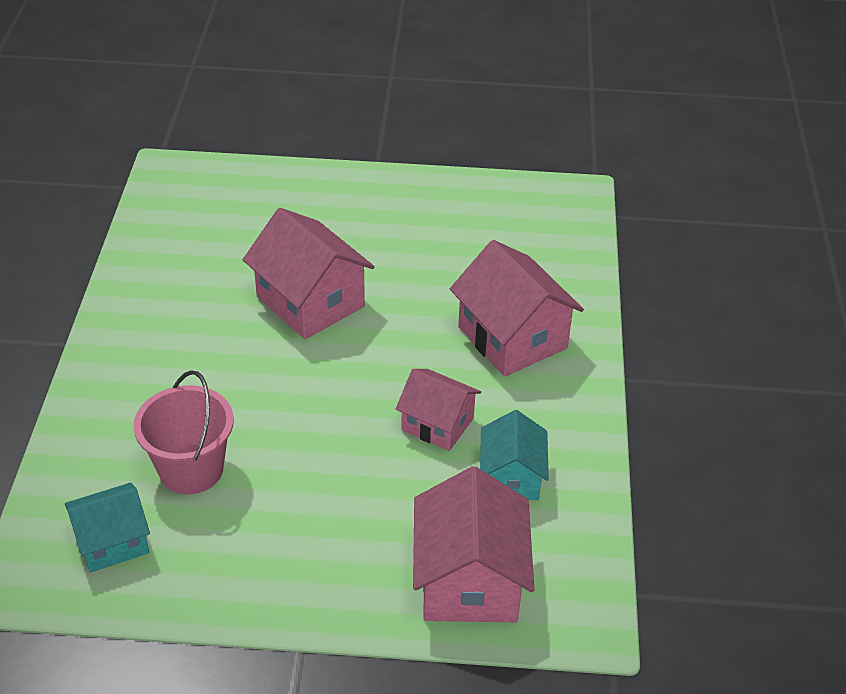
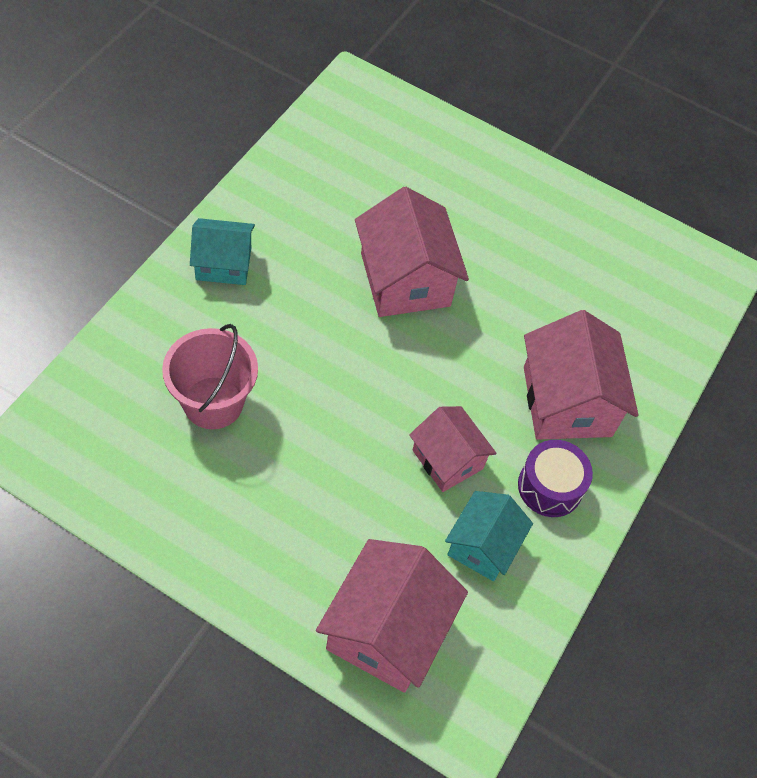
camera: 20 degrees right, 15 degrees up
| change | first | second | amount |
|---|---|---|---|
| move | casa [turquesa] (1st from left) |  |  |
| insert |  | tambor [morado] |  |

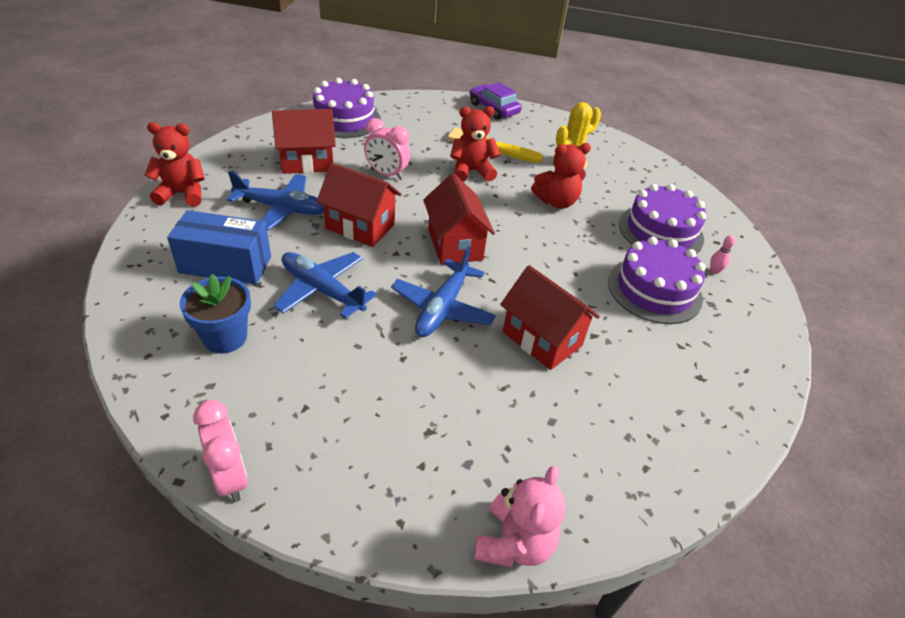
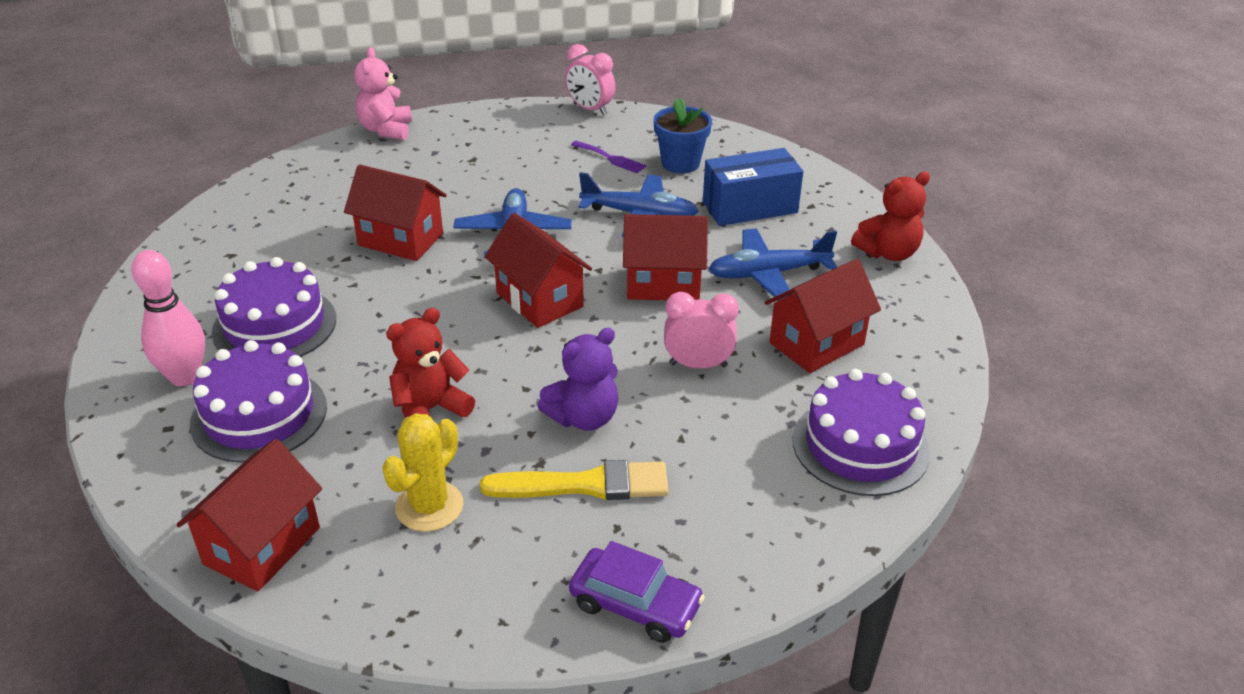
camera: 160 degrees right, 5 degrees down
| change | first | second | amount |
|---|---|---|---|
| resize | bolo [rosa] |  | x2.39 |
| insert |  | casa [rojo] (1st from left) |  |
| recolor | osito [rojo] (2nd from left) | osito [morado] |  |
| insert |  | tenedor [morado] |  |

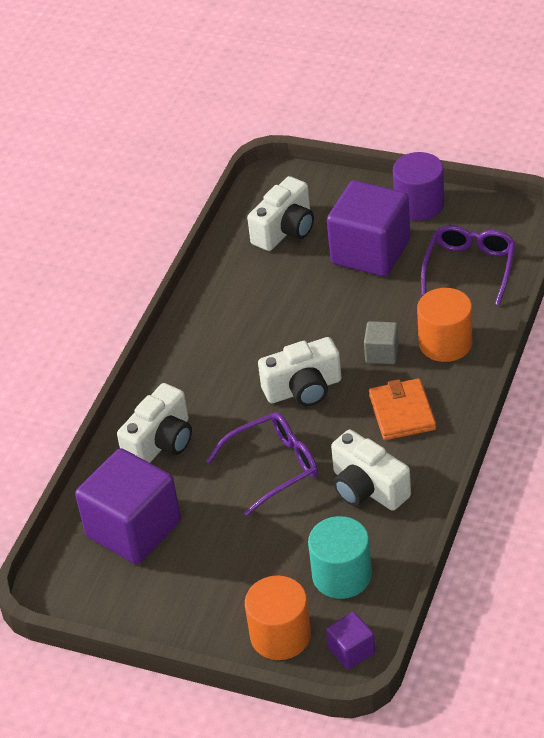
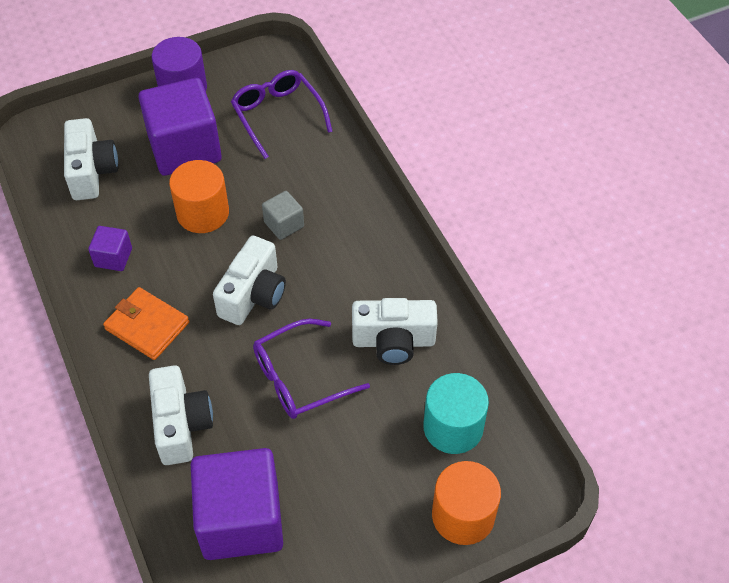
camera: 50 degrees left, 10 degrees up
| change | first | second | amount |
|---|---|---|---|
| move | cubo [morado] (2nd from left in the first image) | cubo [morado] (1st from left) |  |
| move | cartera [naranja] |  |  |
| move | cilindro [naranja] (2nd from left in the first image) | cilindro [naranja] (1st from left) |  |
| rotate | gafas [morado] (1st from left in the first image) | gafas [morado] (2nd from left) | 135 degrees counterclockwise |

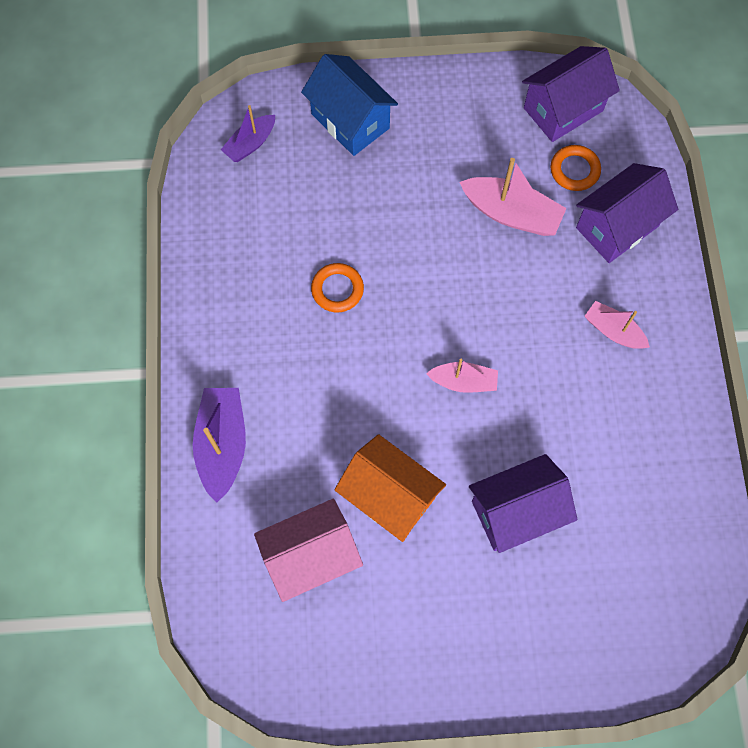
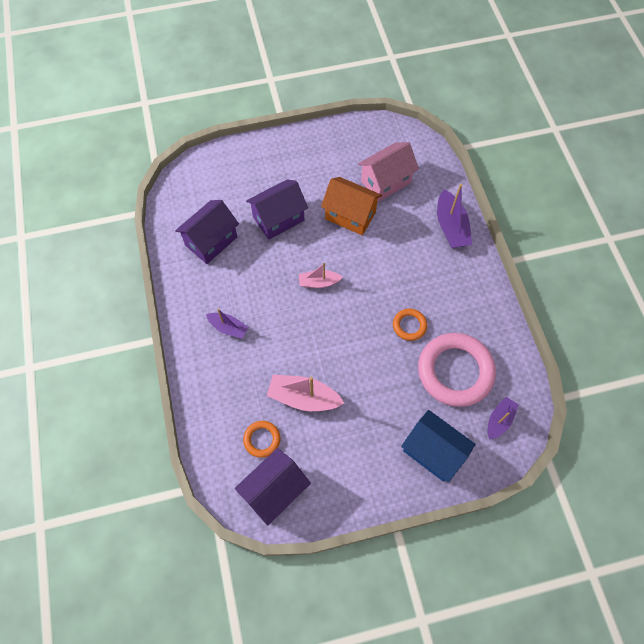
camera: 170 degrees right, 5 degrees down
| change | first | second | amount |
|---|---|---|---|
| move | casa [morado] (3rd from left in the first image) | casa [morado] (1st from left) |  |
| recolor | barco [rosa] (3rd from left) | barco [morado] (1st from left) |  |
| insert |  | anillo [rosa] |  |

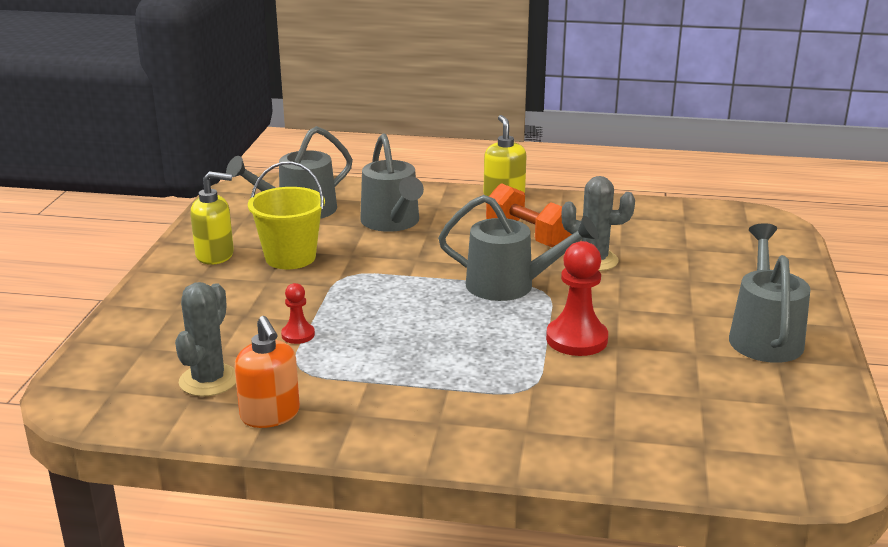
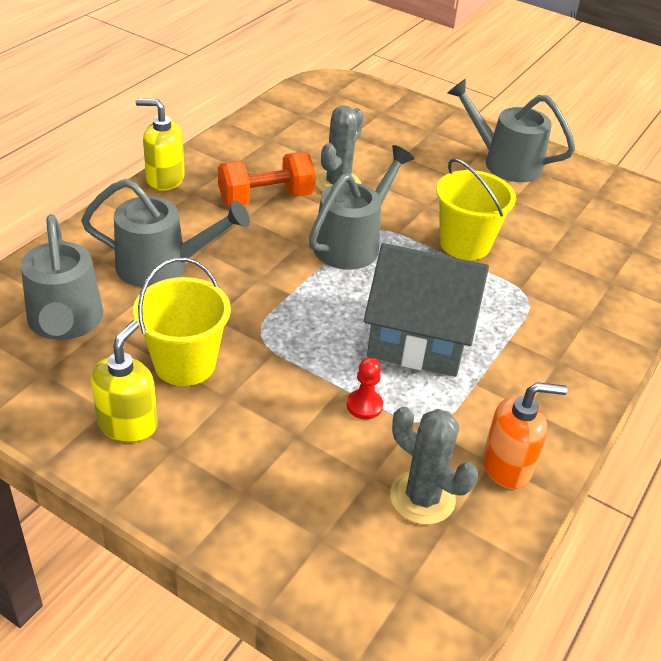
camera: 70 degrees left, 15 degrees up
| change | first | second | amount |
|---|---|---|---|
| insert |  | casa [gris] |  |
| replace | peón [rojo] (2nd from left) | balde [amarillo] (2nd from left) |  |

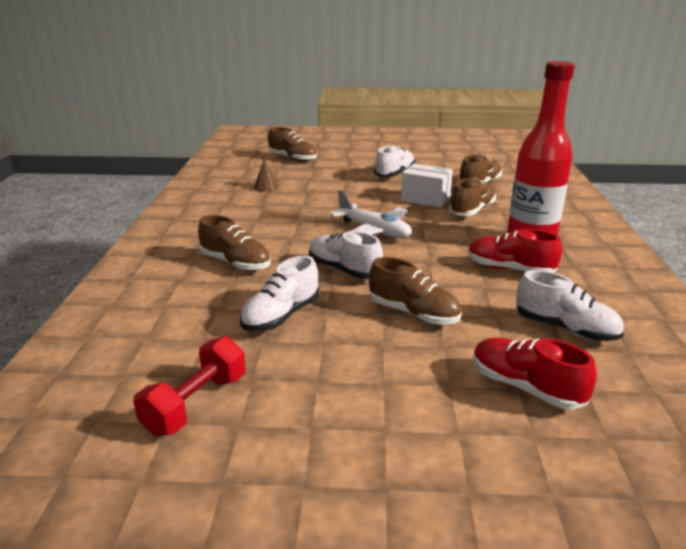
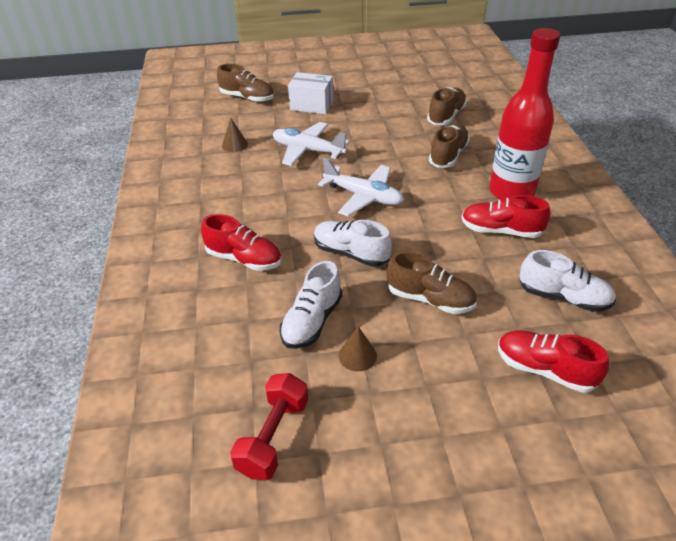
camera: 10 degrees left, 15 degrees up
| change | first | second | amount |
|---|---|---|---|
| recolor | zapato [marrón] (1st from left) | zapato [rojo] (1st from left) |  |
| insert |  | avión [blanco] (1st from left) |  |
| move | caja [blanco] |  |  |
| insert |  | cono [marrón] (2nd from left) |  |
| delete | zapato [blanco] (3rd from left) |  |  |

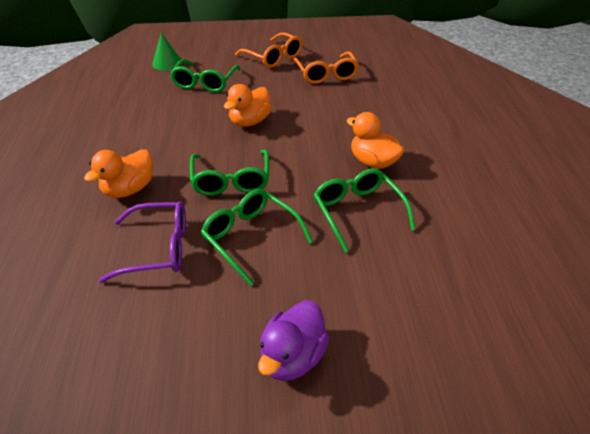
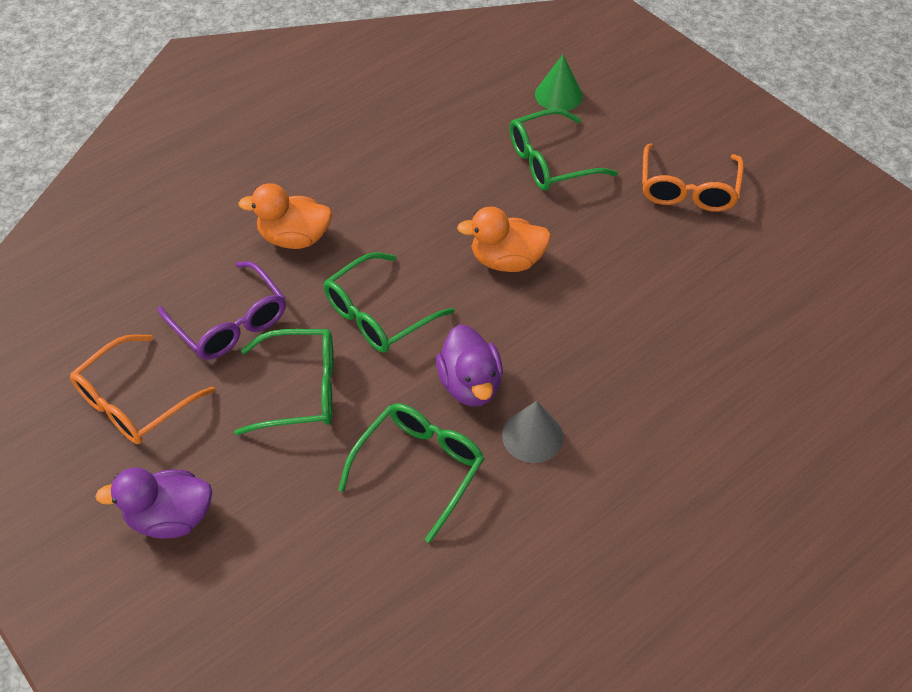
camera: 55 degrees right, 10 degrees up
| change | first | second | amount |
|---|---|---|---|
| move | gafas [naranja] (2nd from left in the first image) | gafas [naranja] (1st from left) |  |
| rotate | gafas [verde] (3rd from left in the first image) | gafas [verde] (1st from left) | 75 degrees clockwise |
| insert |  | pato [morado] (2nd from left) |  |
| replace | pato [naranja] (3rd from left) | cono [gris] |  |

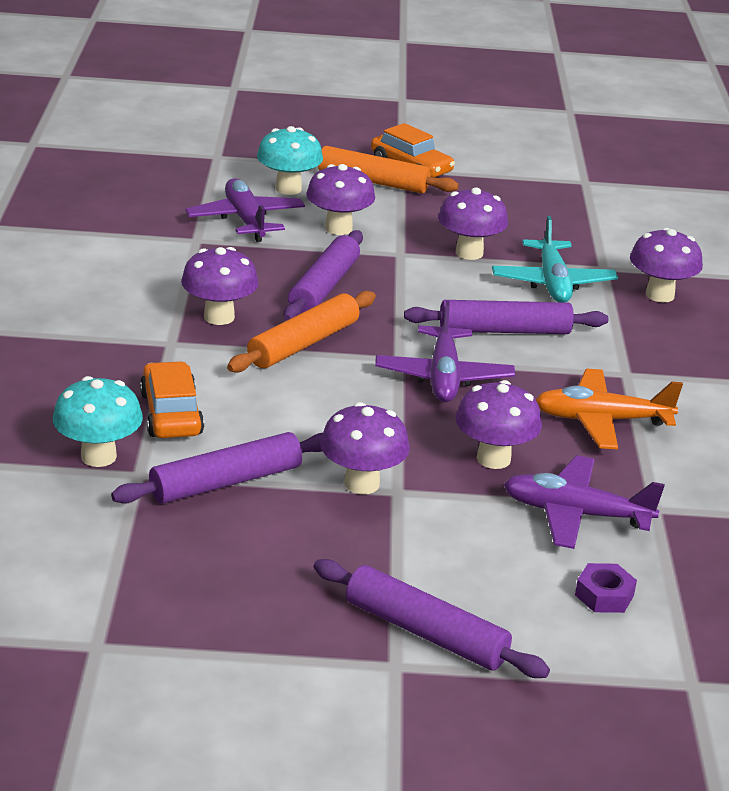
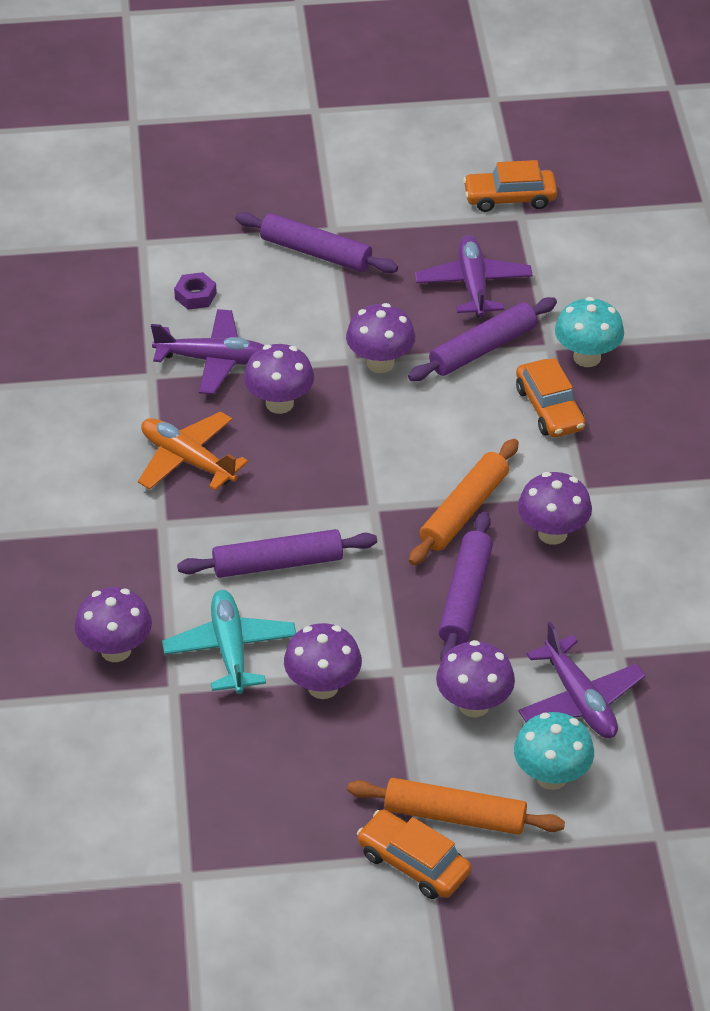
camera: 175 degrees right, 15 degrees up
| change | first | second | amount |
|---|---|---|---|
| rotate | avión [naranja] |  | 135 degrees counterclockwise |
| move | avión [morado] (2nd from left) |  |  |
| insert |  | coche [naranja] (2nd from left) |  |

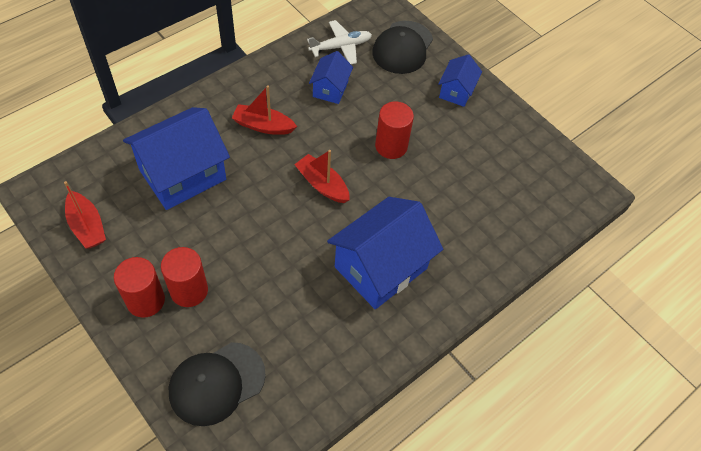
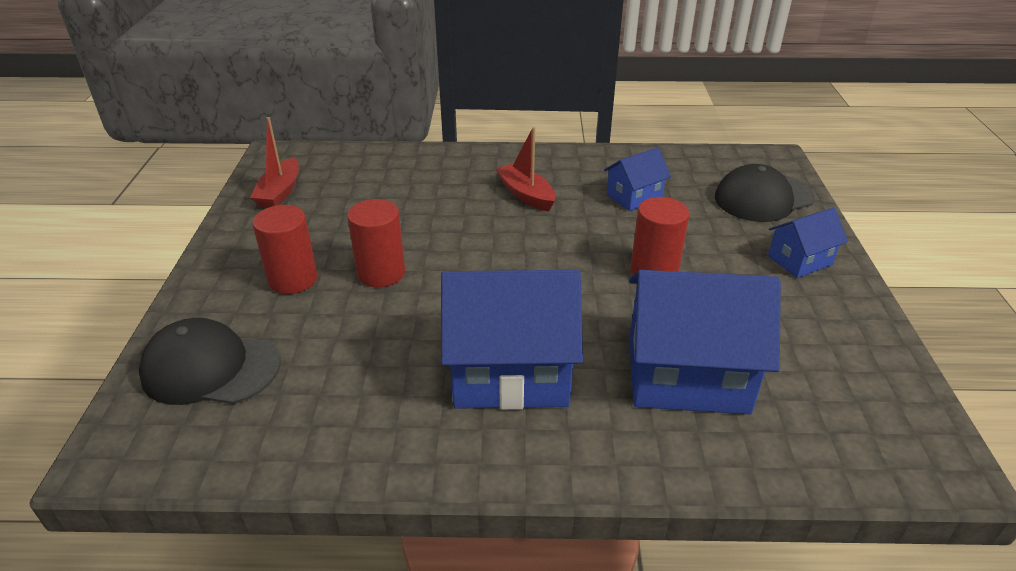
camera: 45 degrees right, 20 degrees down
| change | first | second | amount |
|---|---|---|---|
| move | cilindro [rojo] (1st from left in the first image) | cilindro [rojo] (2nd from left) |  |
| move | casa [azul] (1st from left in the first image) | casa [azul] (3rd from left) |  |
| delete | barco [rojo] (3rd from left) |  |  |
| delete | avión [blanco] |  |  |

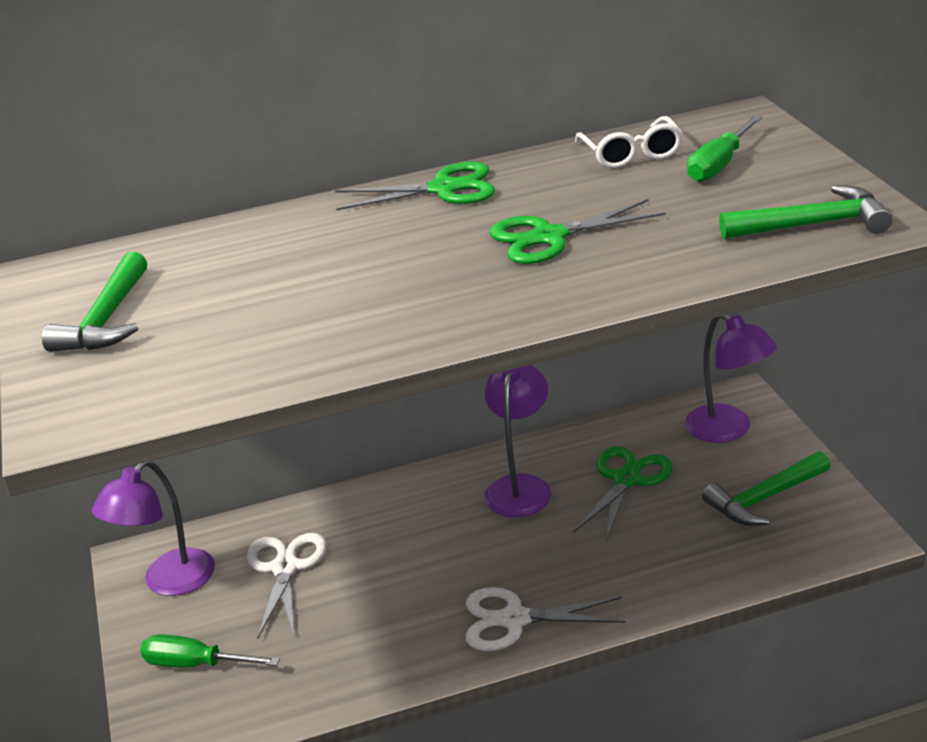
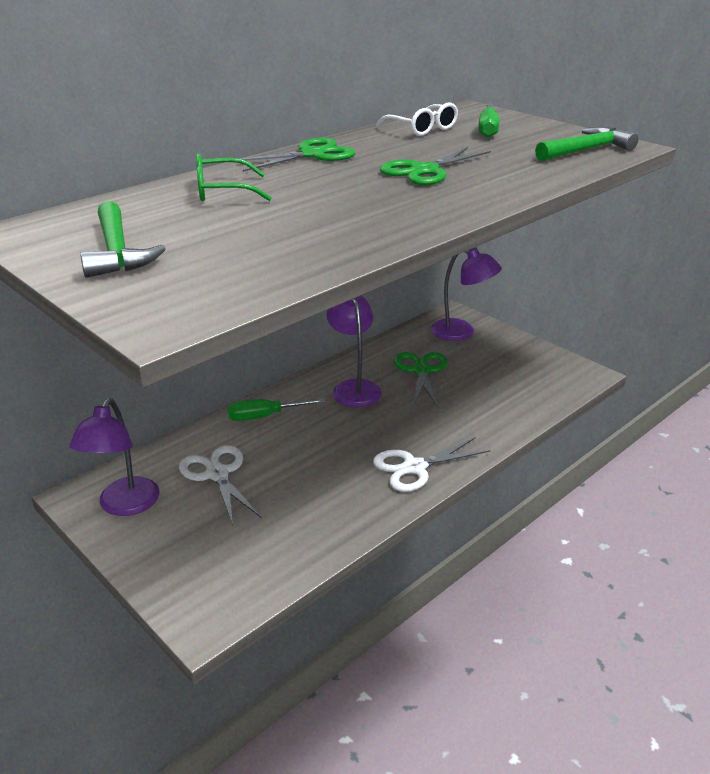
camera: 30 degrees left, 0 degrees up
| change | first | second | amount |
|---|---|---|---|
| insert |  | gafas [verde] |  |
| move | destornillador [verde] (1st from left) |  |  |
| delete | martillo [verde] (2nd from left) |  |  |

